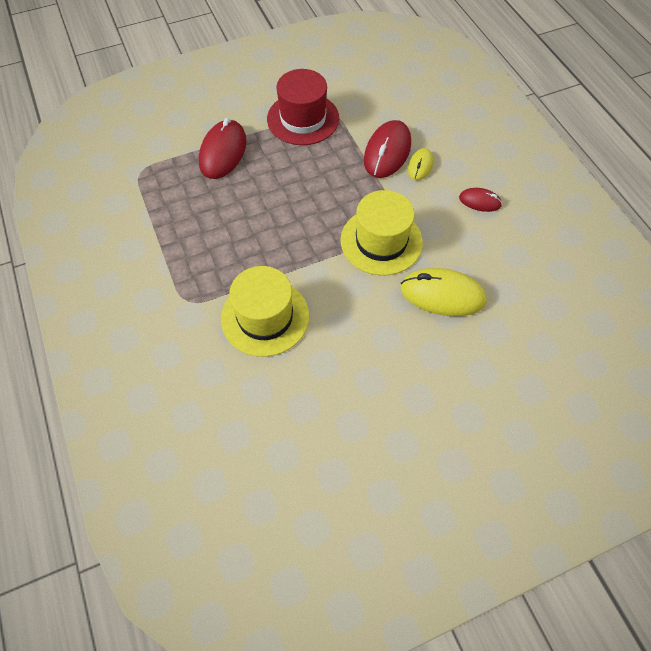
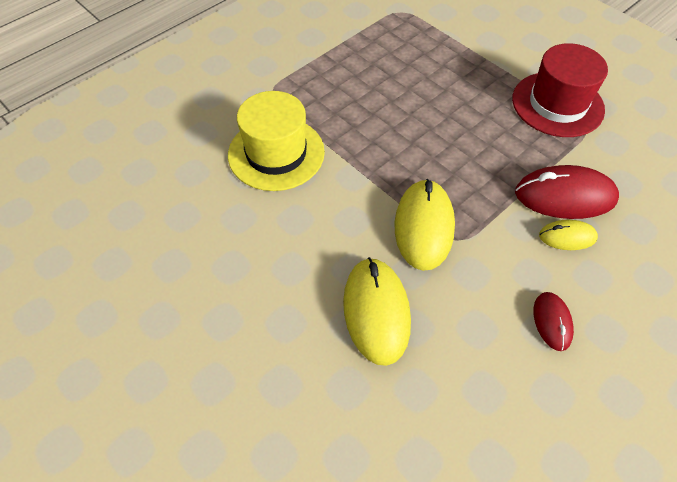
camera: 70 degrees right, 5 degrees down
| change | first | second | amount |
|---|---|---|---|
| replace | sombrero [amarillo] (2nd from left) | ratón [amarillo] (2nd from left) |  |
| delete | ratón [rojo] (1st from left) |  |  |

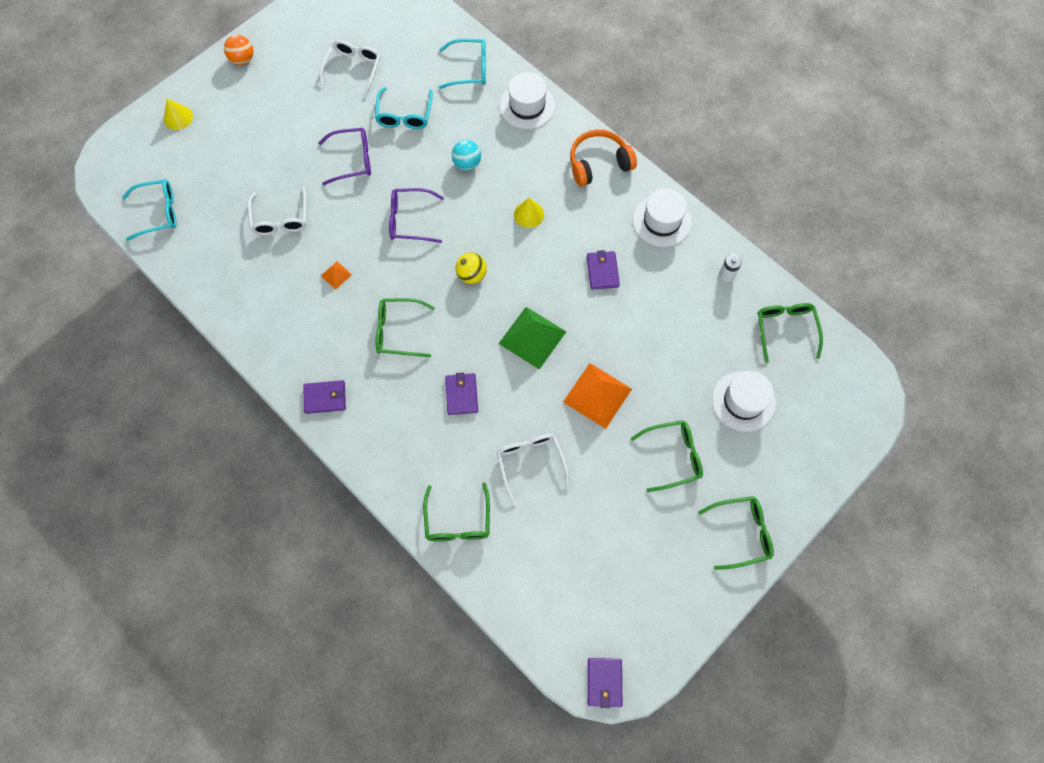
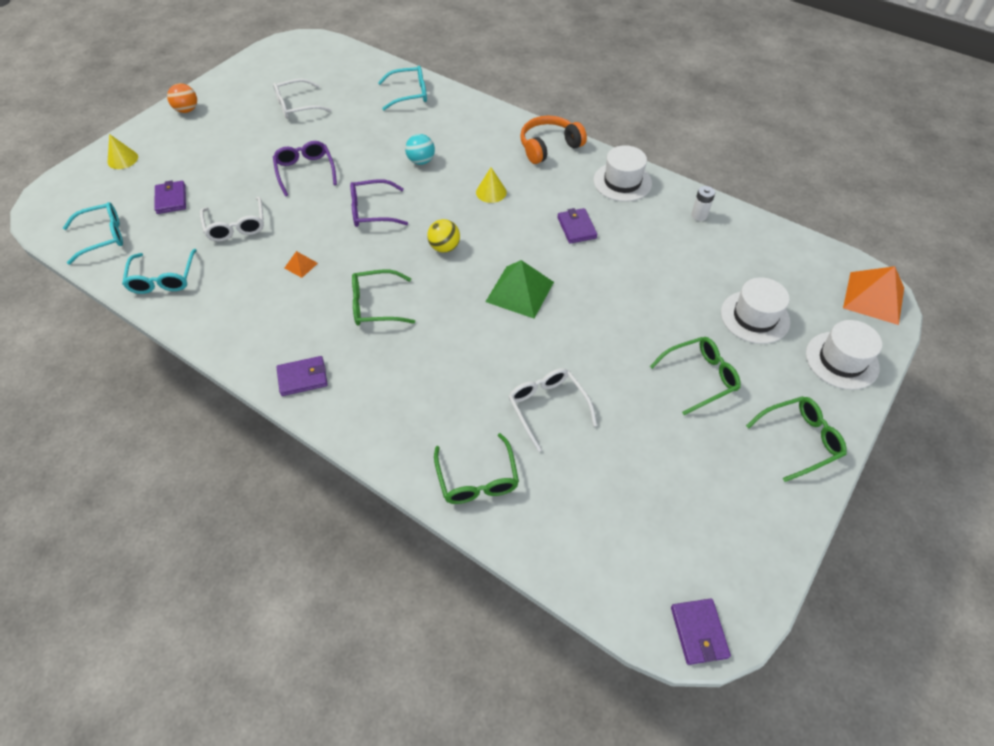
camera: 10 degrees left, 15 degrees down
| change | first | second | amount |
|---|---|---|---|
| move | gafas [turquesa] (2nd from left) |  |  |
| move | cartera [morado] (2nd from left in the first image) | cartera [morado] (1st from left) |  |
| rotate | gafas [blanco] (2nd from left) |  | 120 degrees counterclockwise |
| rotate | gafas [morado] (1st from left) |  | 90 degrees counterclockwise |
| move | sombrero [blanco] (1st from left in the first image) | sombrero [blanco] (3rd from left) |  |
| move | pirámide [naranja] (2nd from left) |  |  |
| delete | gafas [verde] (5th from left) |  |  |

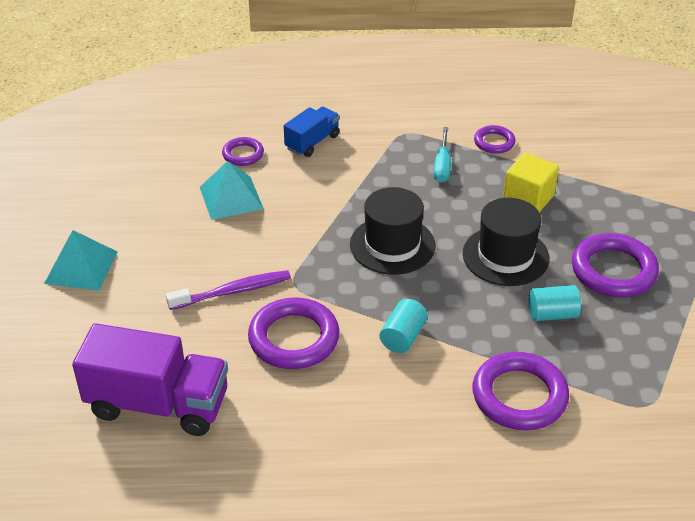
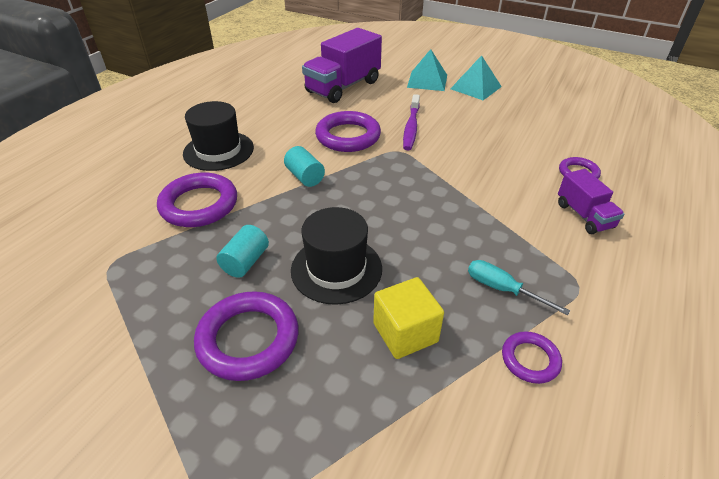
camera: 120 degrees right, 0 degrees up
| change | first | second | amount |
|---|---|---|---|
| move | sombrero [negro] (1st from left) |  |  |
| move | pirámide [turquesa] (2nd from left in the first image) | pirámide [turquesa] (1st from left) |  |
| recolor | camión [azul] | camión [morado] (2nd from left) |  |

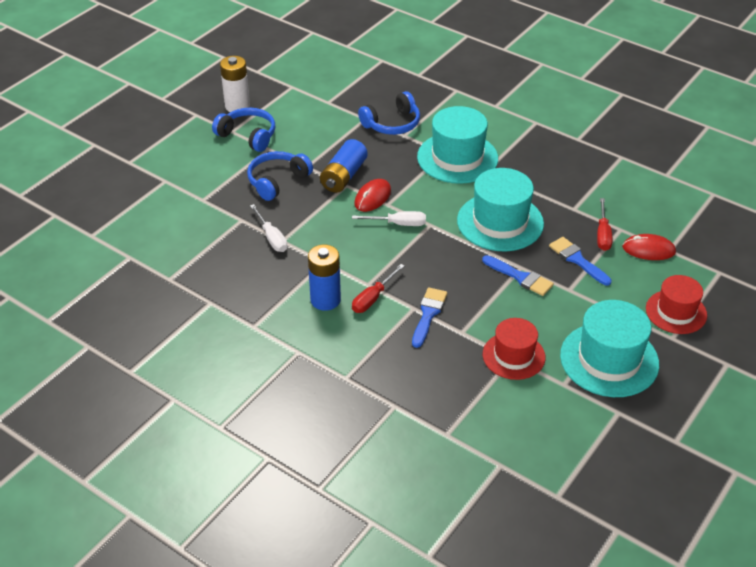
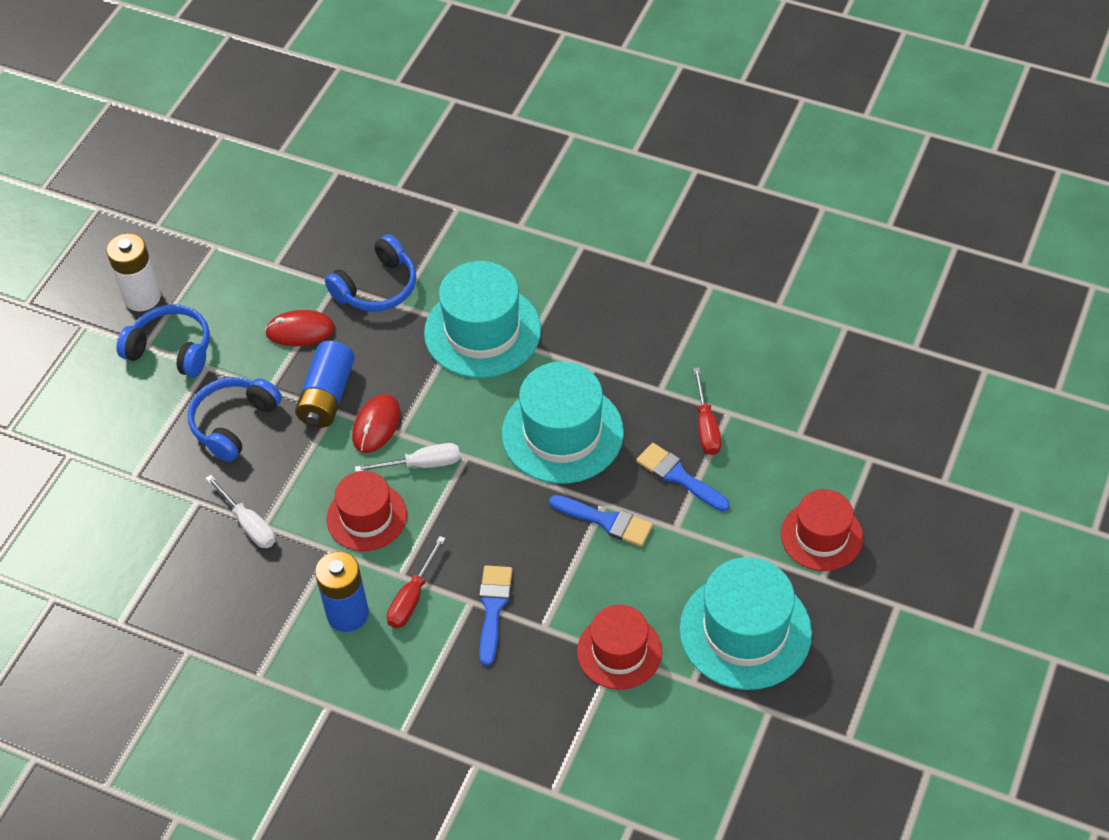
camera: 10 degrees left, 10 degrees up
| change | first | second | amount |
|---|---|---|---|
| move | ratón [rojo] (2nd from left in the first image) | ratón [rojo] (1st from left) |  |
| insert |  | sombrero [rojo] (1st from left) |  |

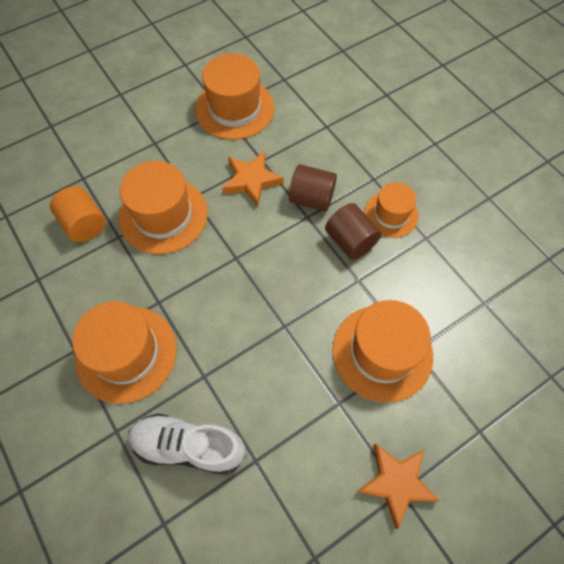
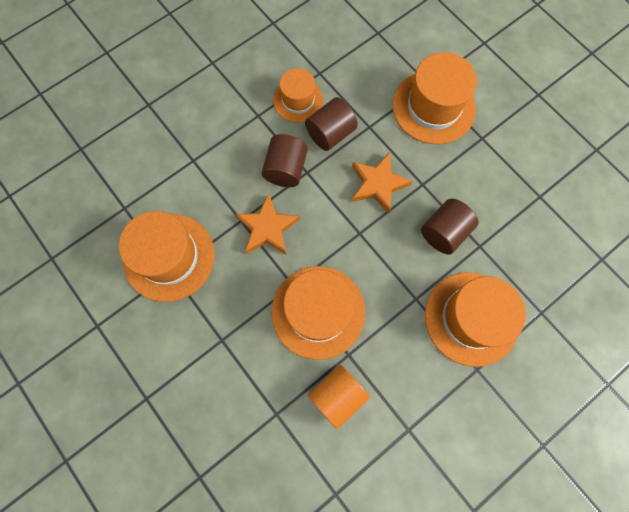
camera: 95 degrees left, 10 degrees up
| change | first | second | amount |
|---|---|---|---|
| move | estrella [naranja] (2nd from left) |  |  |
| insert |  | cilindro [marrón] (3rd from left) |  |
| delete | zapato [blanco] |  |  |

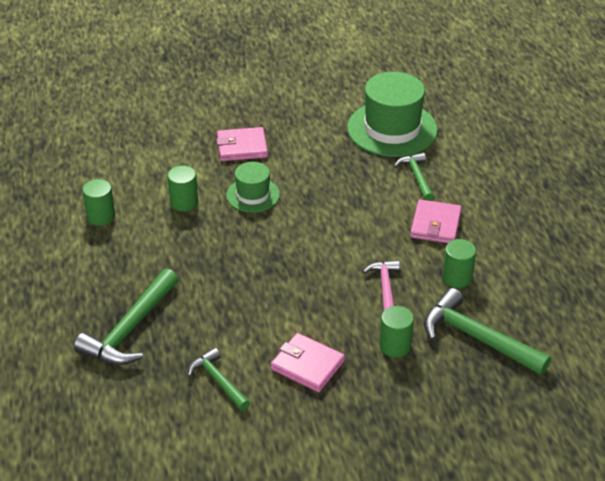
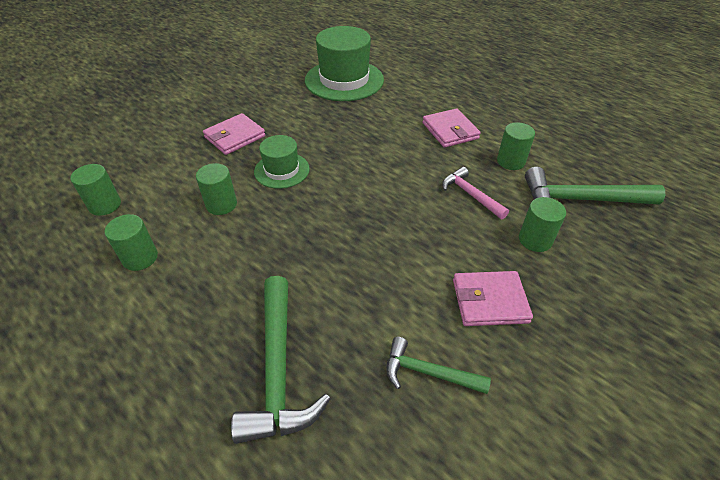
camera: 35 degrees left, 5 degrees up
| change | first | second | amount |
|---|---|---|---|
| insert |  | cilindro [verde] (1st from left) |  |
| delete | martillo [verde] (3rd from left) |  |  |

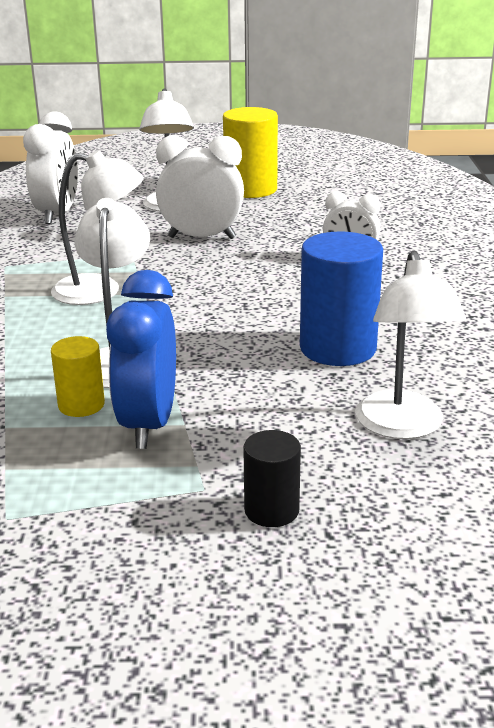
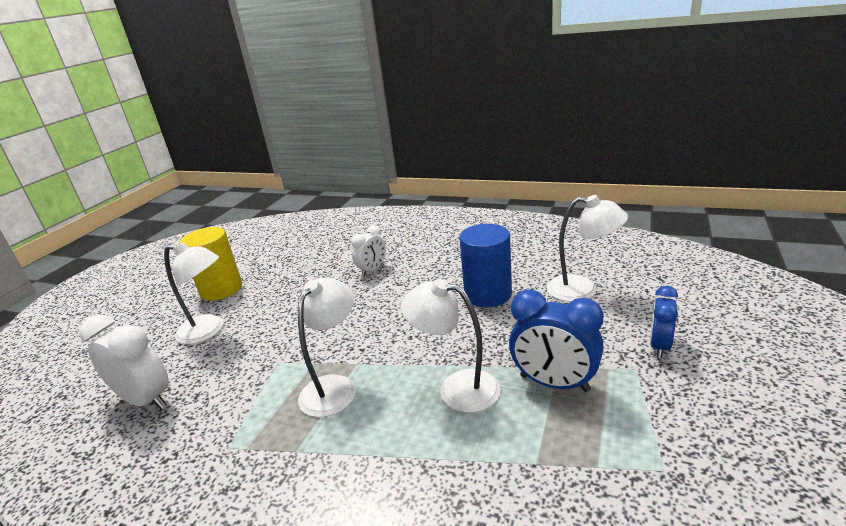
camera: 65 degrees left, 0 degrees up
| change | first | second | amount |
|---|---|---|---|
| replace | cilindro [negro] | despertador [azul] (2nd from left) |  |
| delete | cilindro [amarillo] (1st from left) |  |  |
| delete | despertador [blanco] (2nd from left) |  |  |

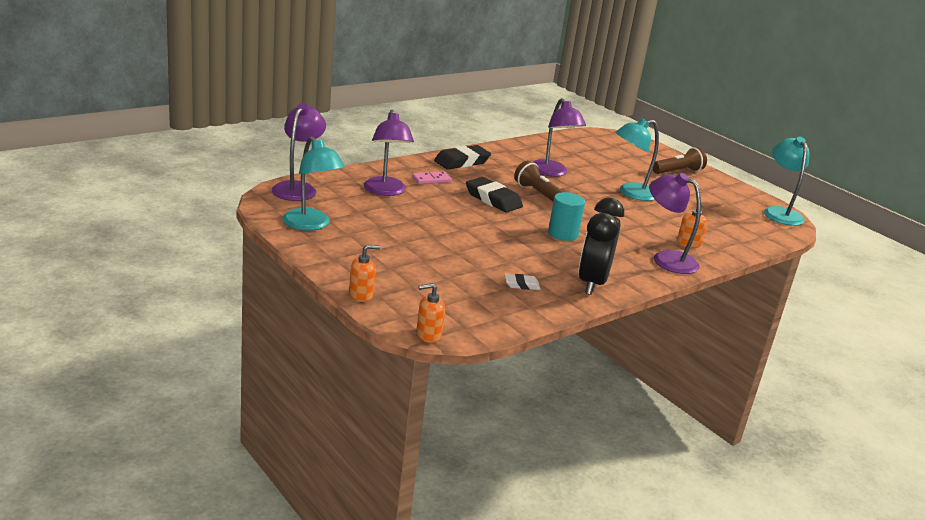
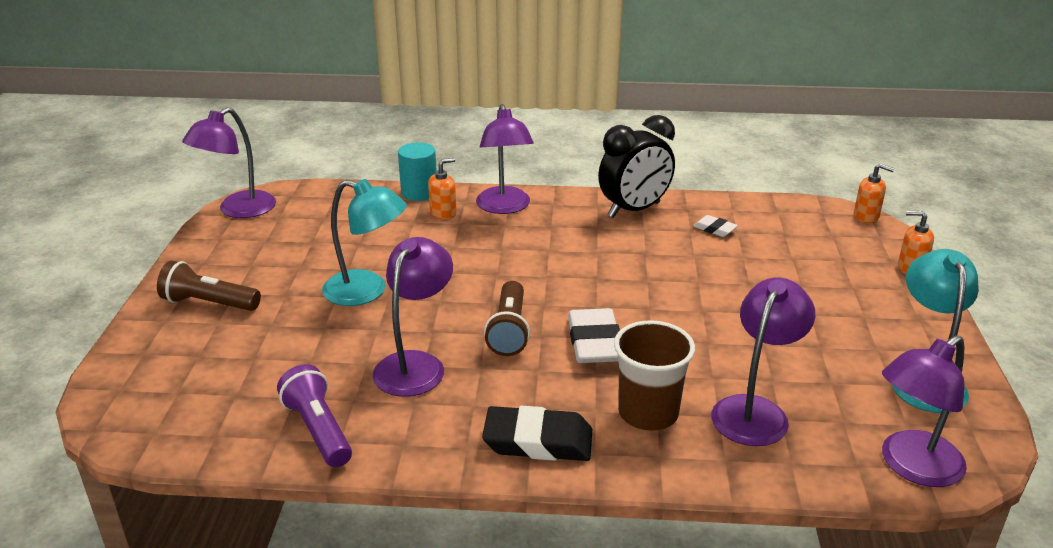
camera: 135 degrees left, 5 degrees up
| change | first | second | amount |
|---|---|---|---|
| recolor | lámpara [turquesa] (3rd from left) | lámpara [morado] (1st from left) |  |
| insert |  | lámpara de mano [morado] |  |
| move | cilindro [turquesa] |  |  |
| recolor | goma de borrar [negro] (2nd from left) | goma de borrar [blanco] (1st from left) |  |
| replace | ficha de dominó [rosa] | vaso [marrón] |  |

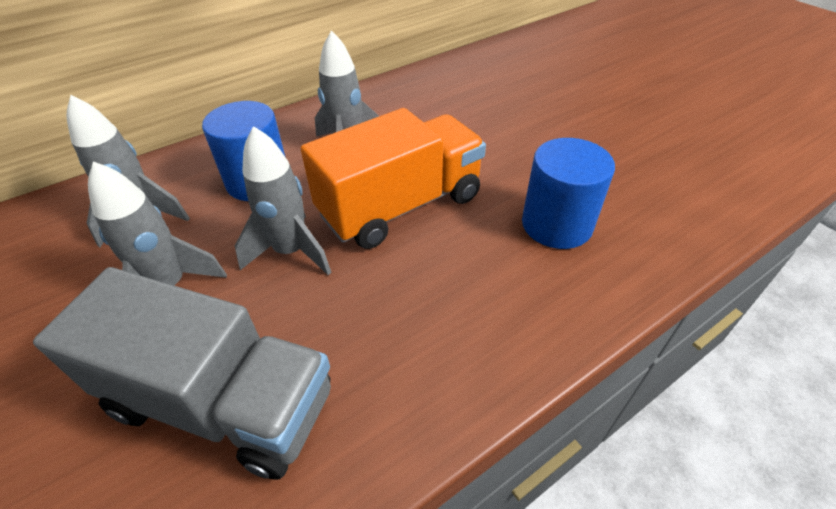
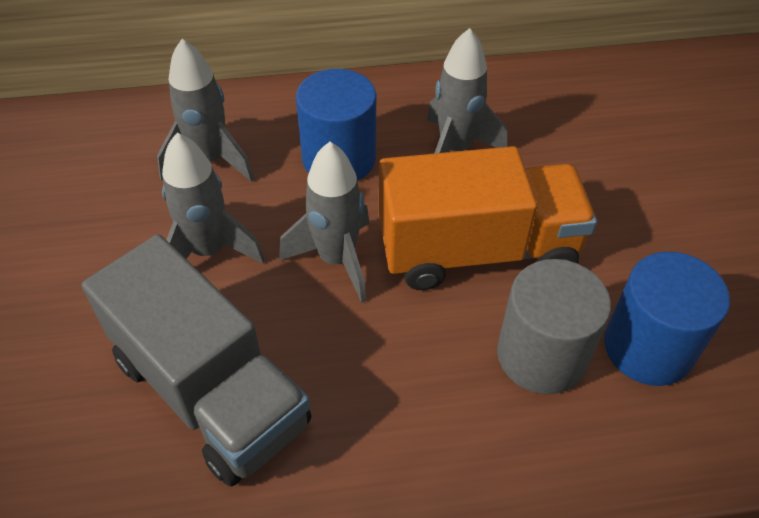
camera: 25 degrees right, 5 degrees up
| change | first | second | amount |
|---|---|---|---|
| insert |  | cilindro [gris] |  |

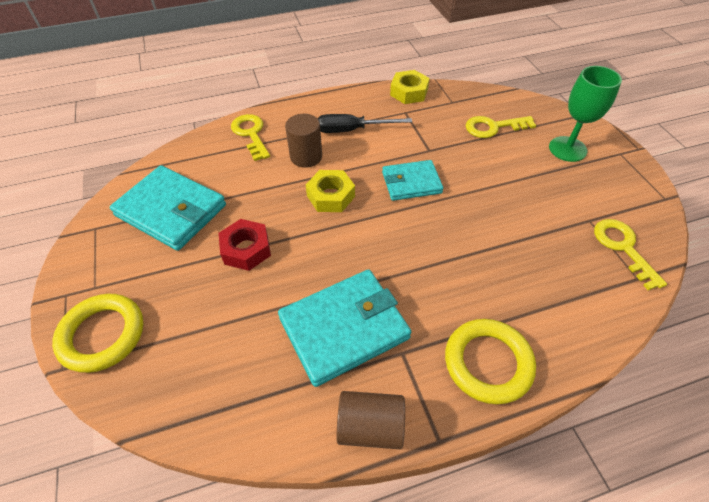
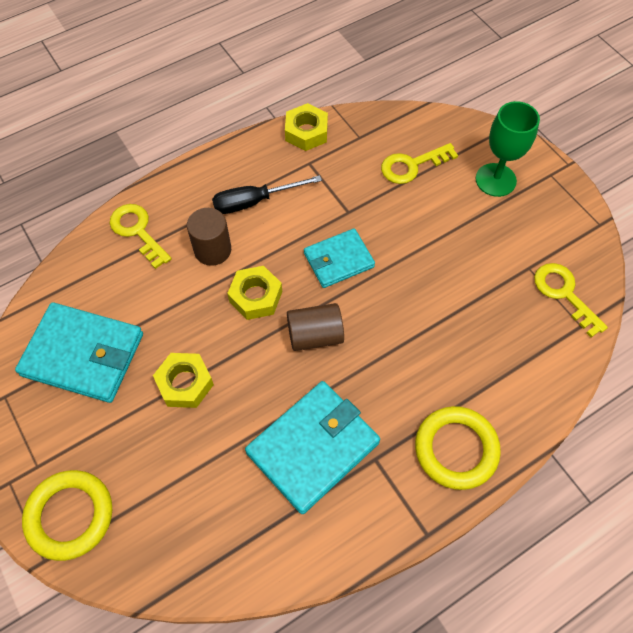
camera: 15 degrees left, 10 degrees up
| change | first | second | amount |
|---|---|---|---|
| recolor | tuerca [rojo] | tuerca [amarillo] (1st from left) |  |
| move | cilindro [marrón] (2nd from left) |  |  |

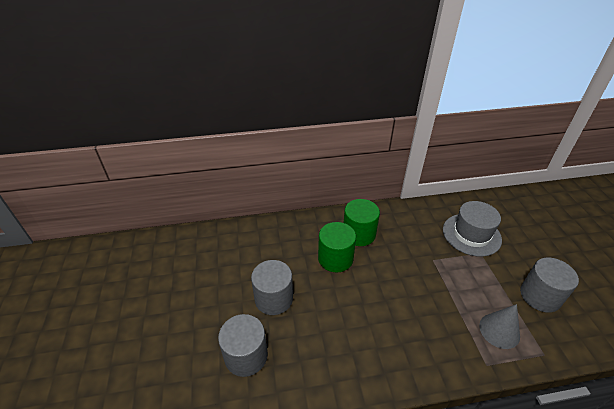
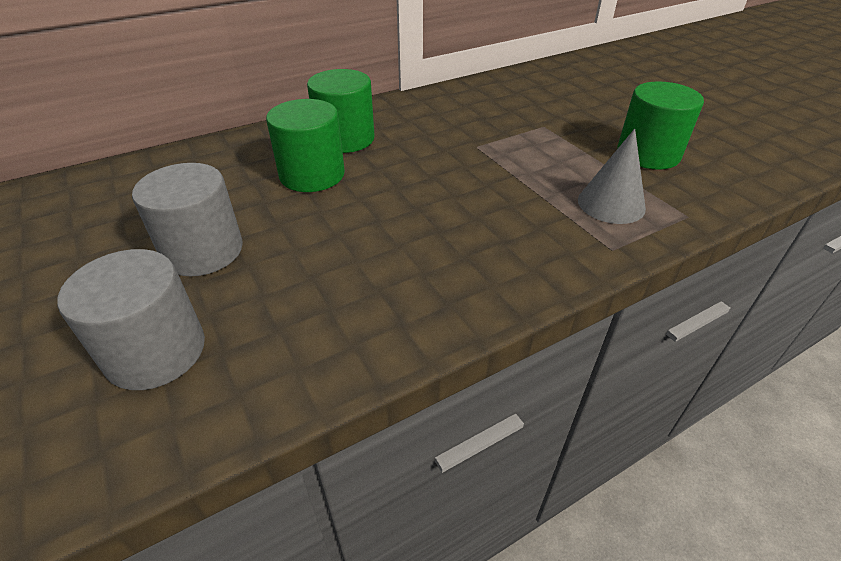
camera: 20 degrees left, 0 degrees up
| change | first | second | amount |
|---|---|---|---|
| recolor | cilindro [gris] (3rd from left) | cilindro [verde] (3rd from left) |  |
| delete | sombrero [gris] |  |  |

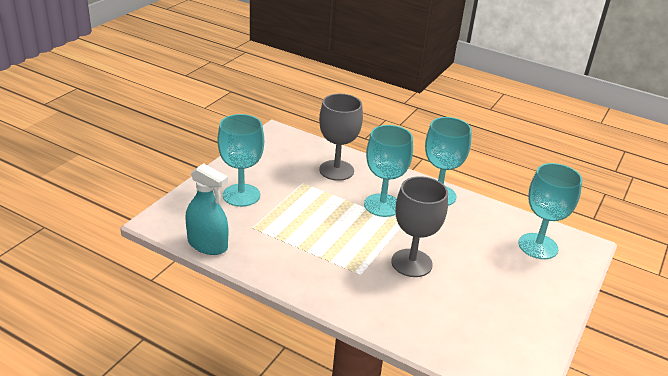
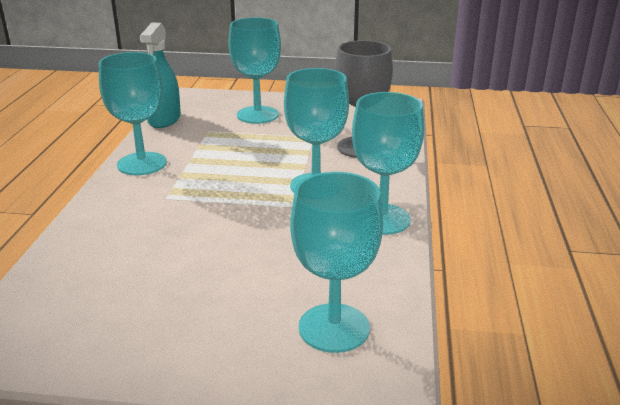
camera: 70 degrees right, 5 degrees down
| change | first | second | amount |
|---|---|---|---|
| insert |  | copa [turquesa] (1st from left) |  |
| delete | copa [gris] (2nd from left) |  |  |

